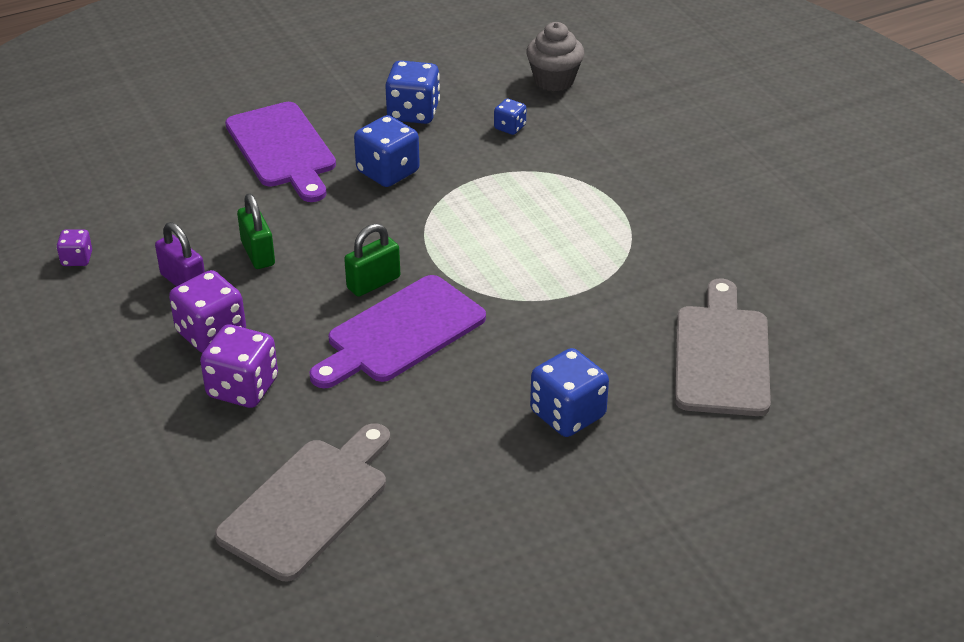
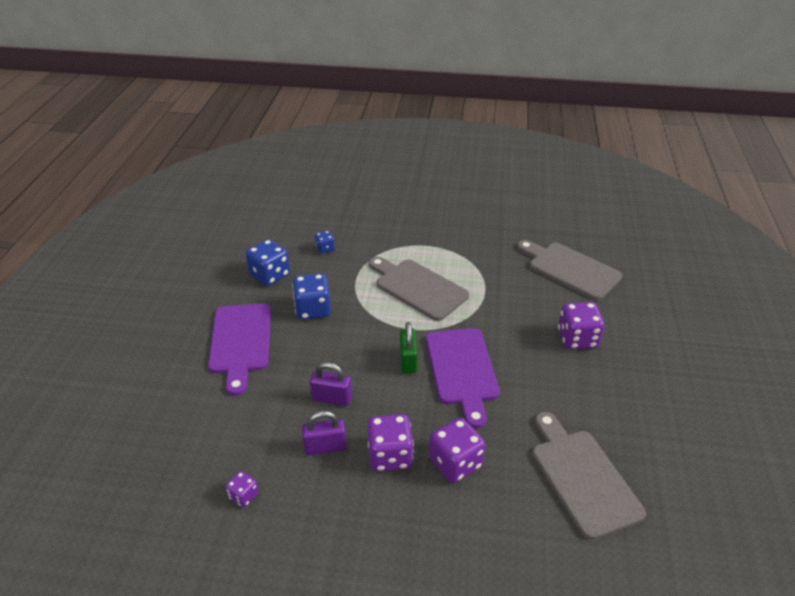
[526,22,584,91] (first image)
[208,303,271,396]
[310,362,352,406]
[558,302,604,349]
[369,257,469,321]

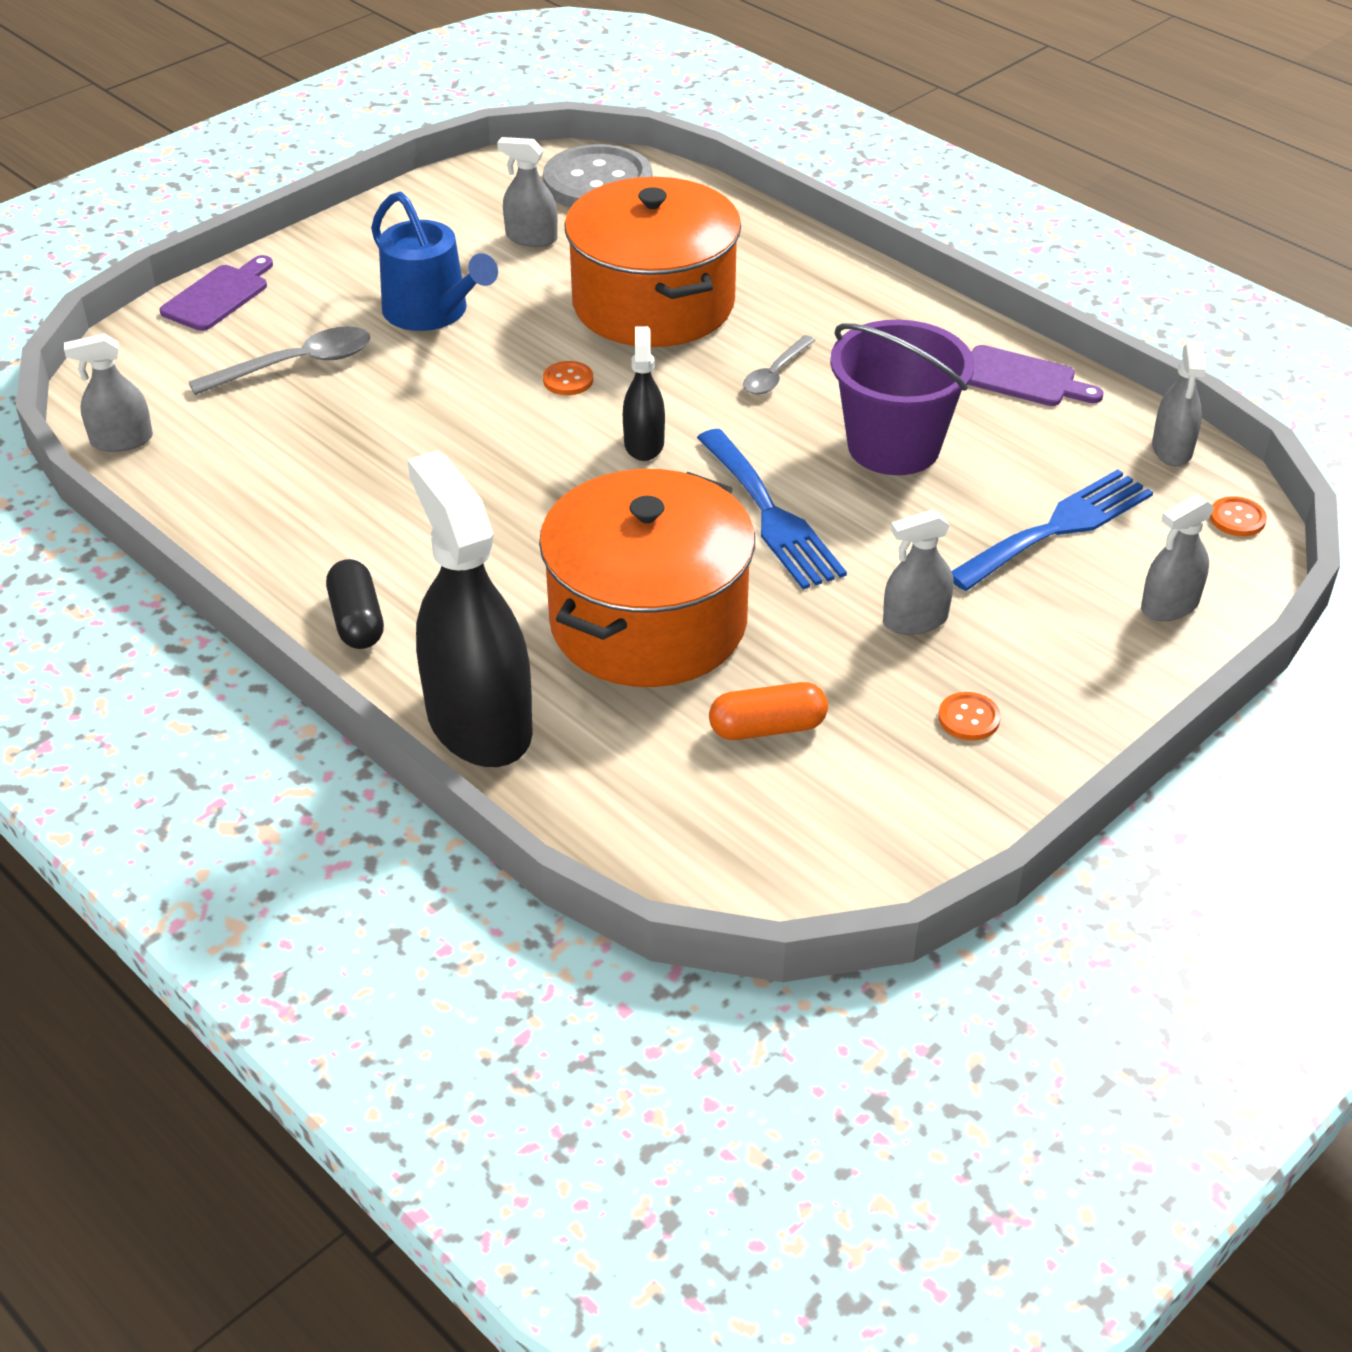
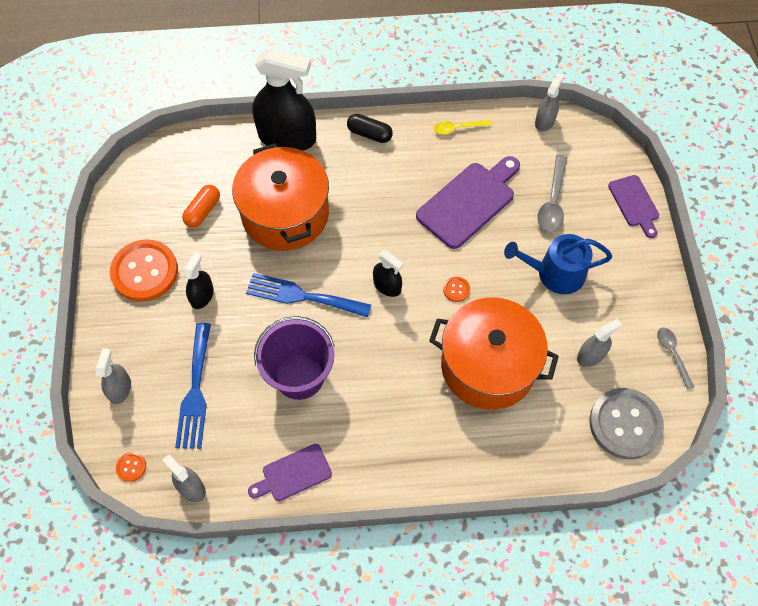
[657,328,694,389]
[183,252,214,309]
[110,239,178,302]
[434,120,492,134]
[416,156,520,249]

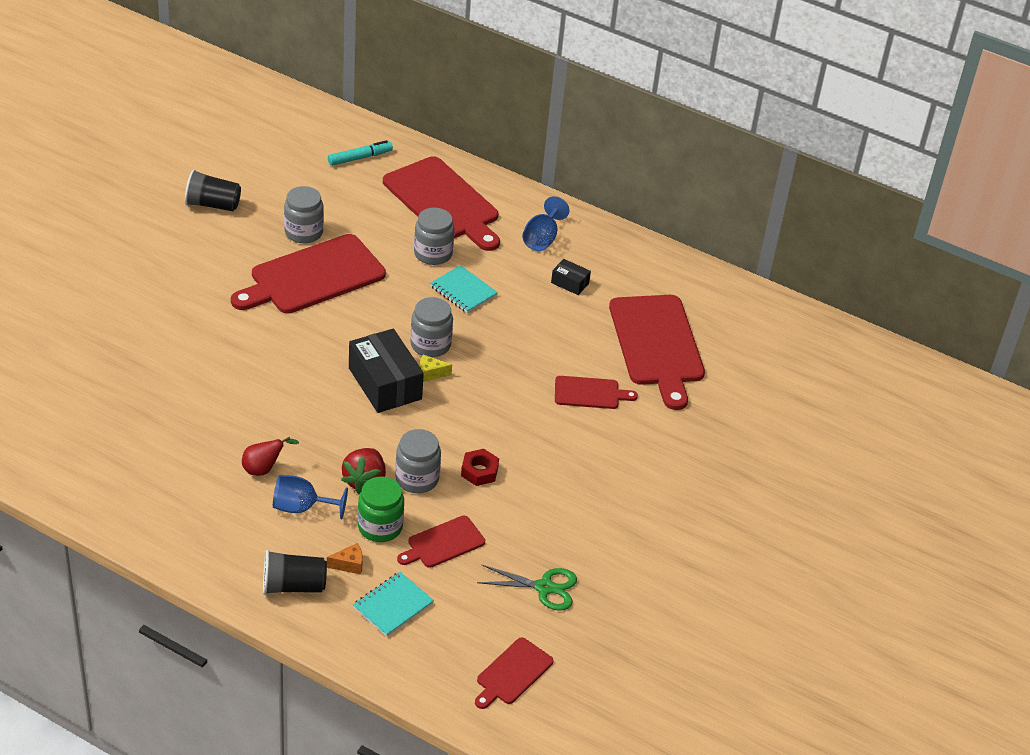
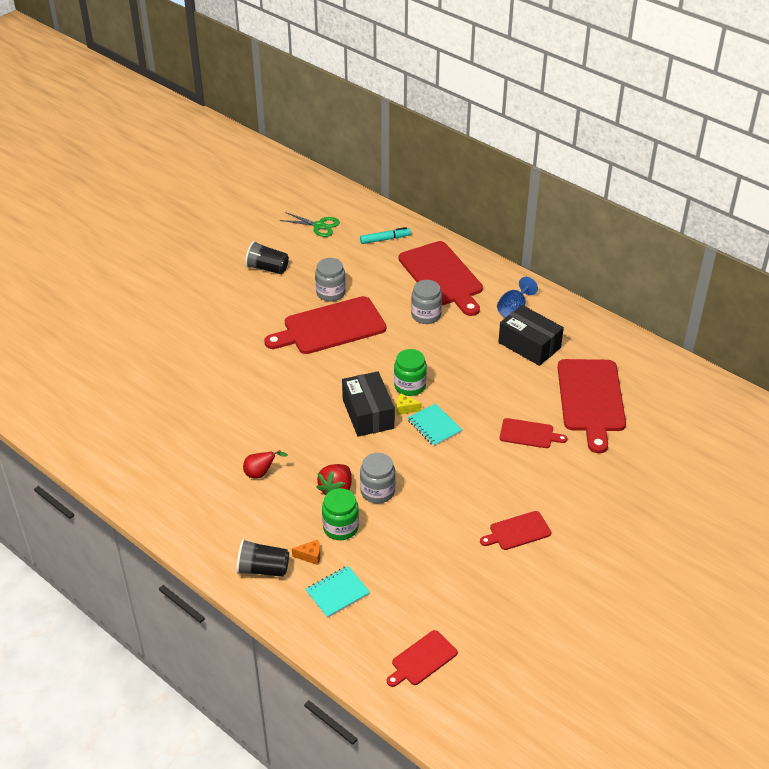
[498,305,564,366]
[407,403,462,446]
[394,349,427,396]
[461,449,499,486] (first image)
[273,475,348,519] (first image)
[480,511,551,550]
[280,212,340,237]

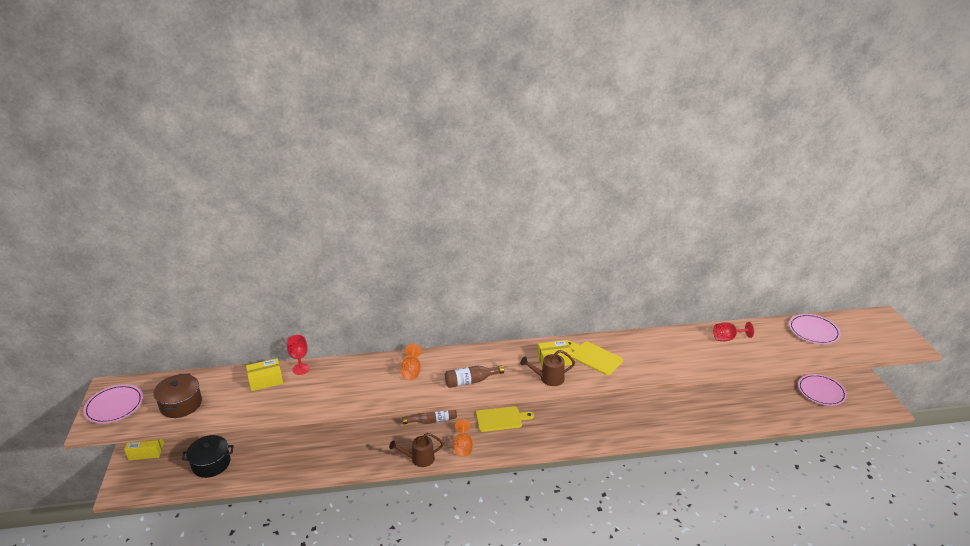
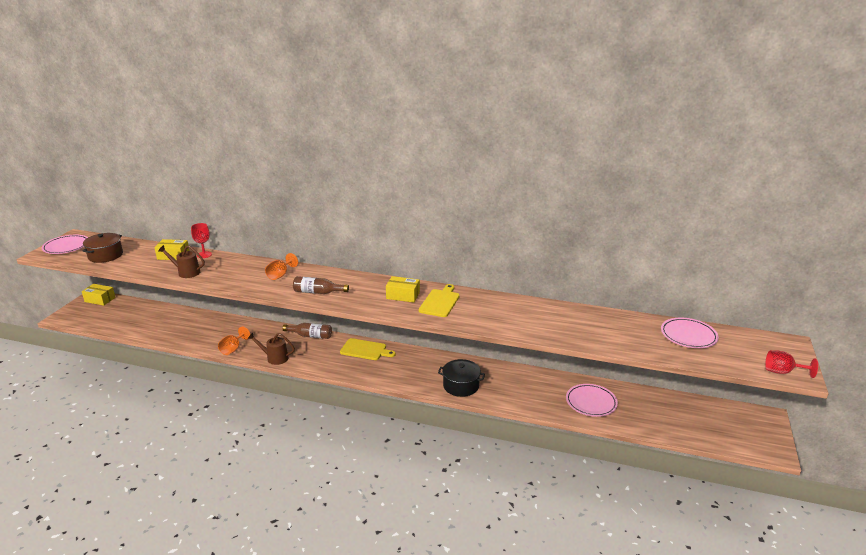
[765,350,818,378]
[418,284,460,317]
[158,245,205,278]
[566,384,618,417]
[218,327,251,355]
[438,359,485,397]

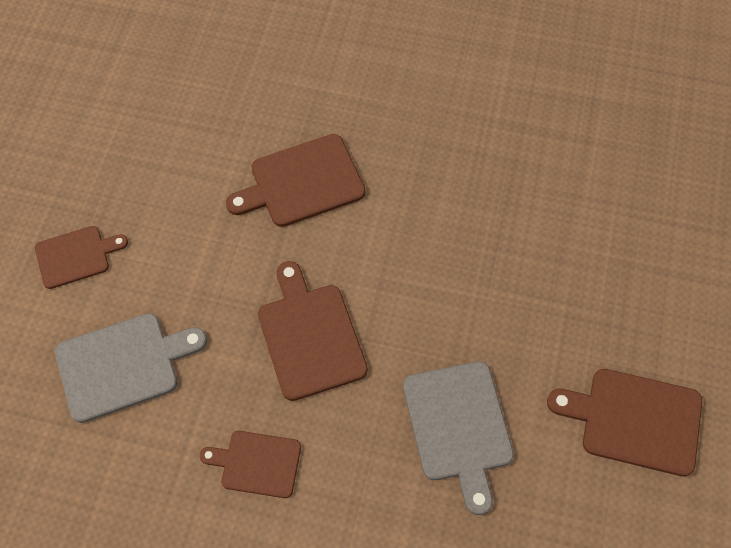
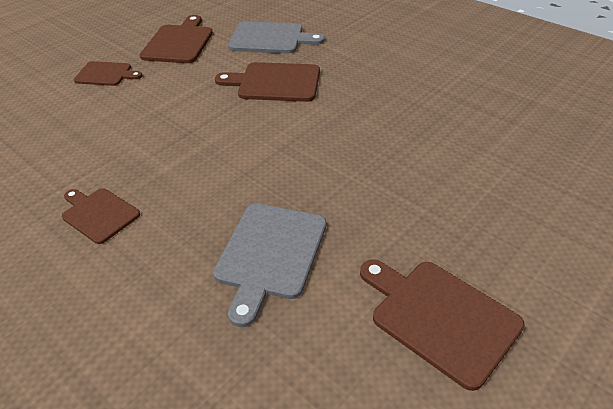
[140,15,213,63]
[228,21,325,53]

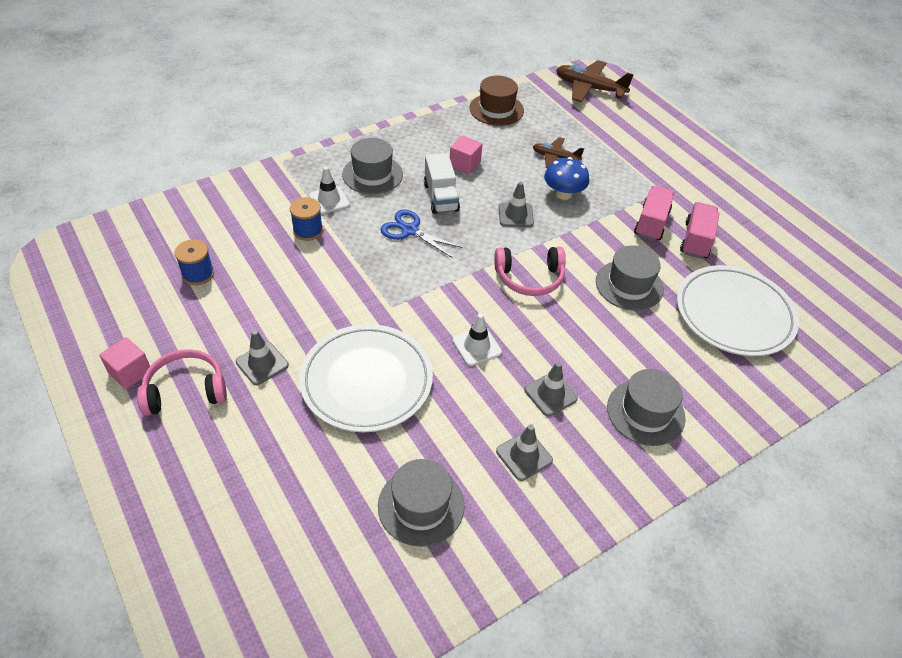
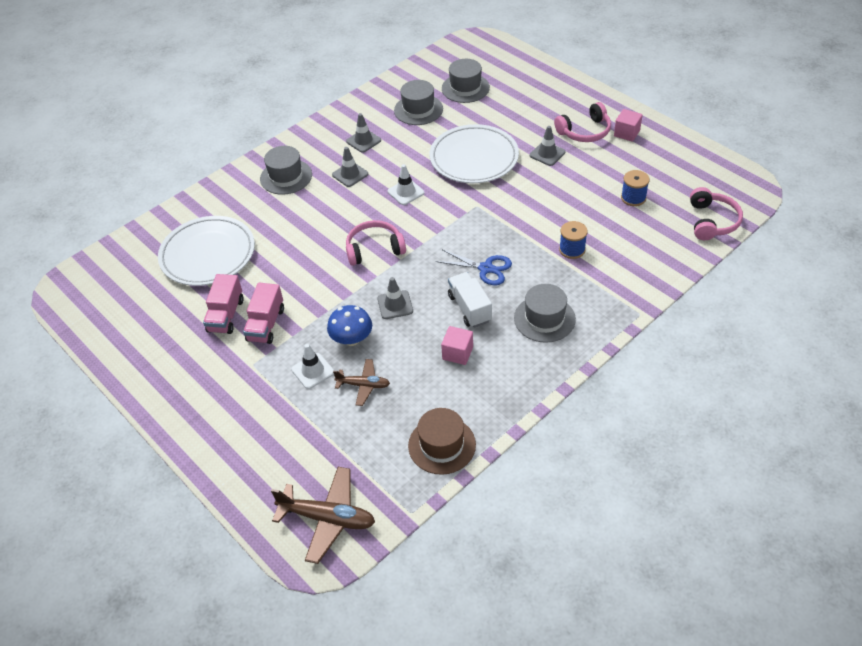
[292,344,334,389]
[442,59,490,103]
[690,187,743,240]

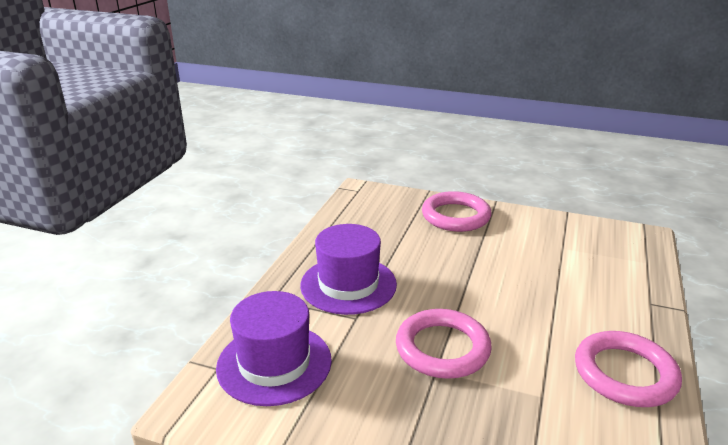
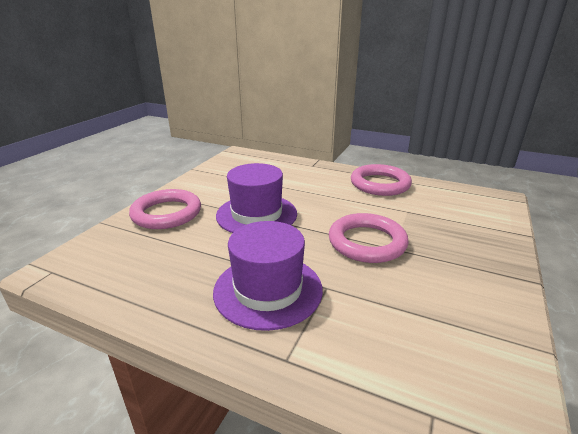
[216,163,297,233]

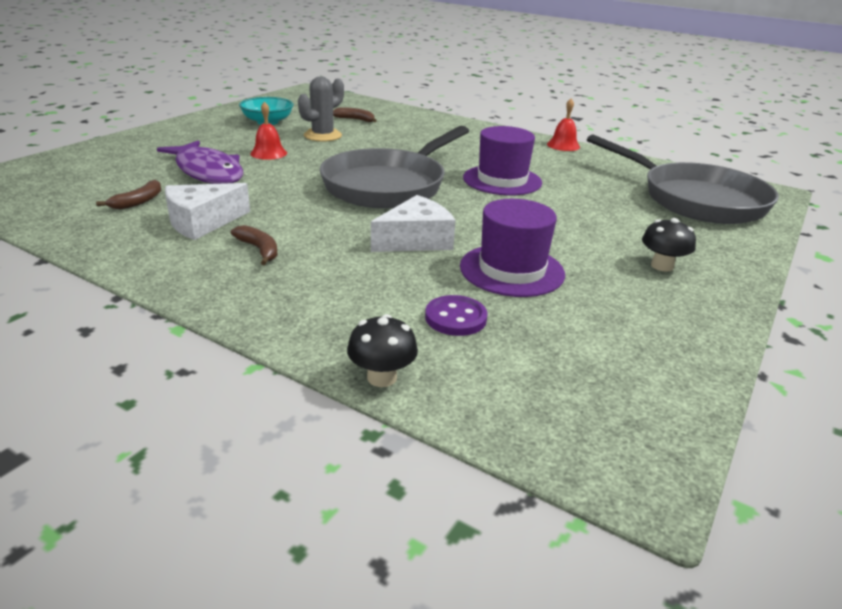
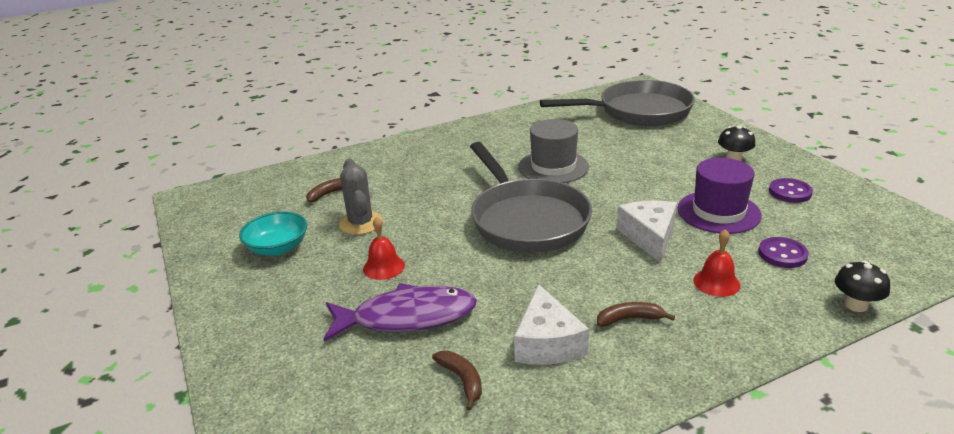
[693,229,740,297]
[518,119,589,183]
[769,178,813,203]

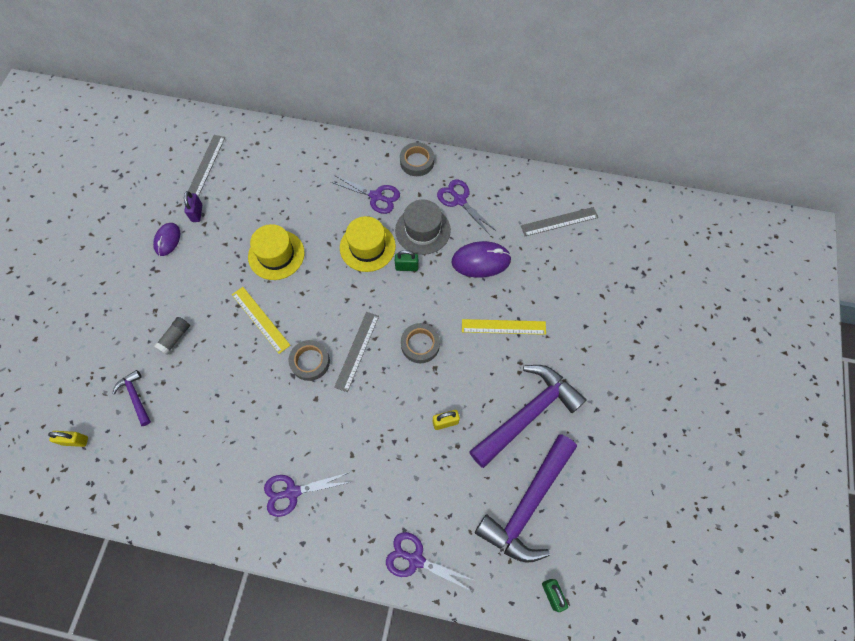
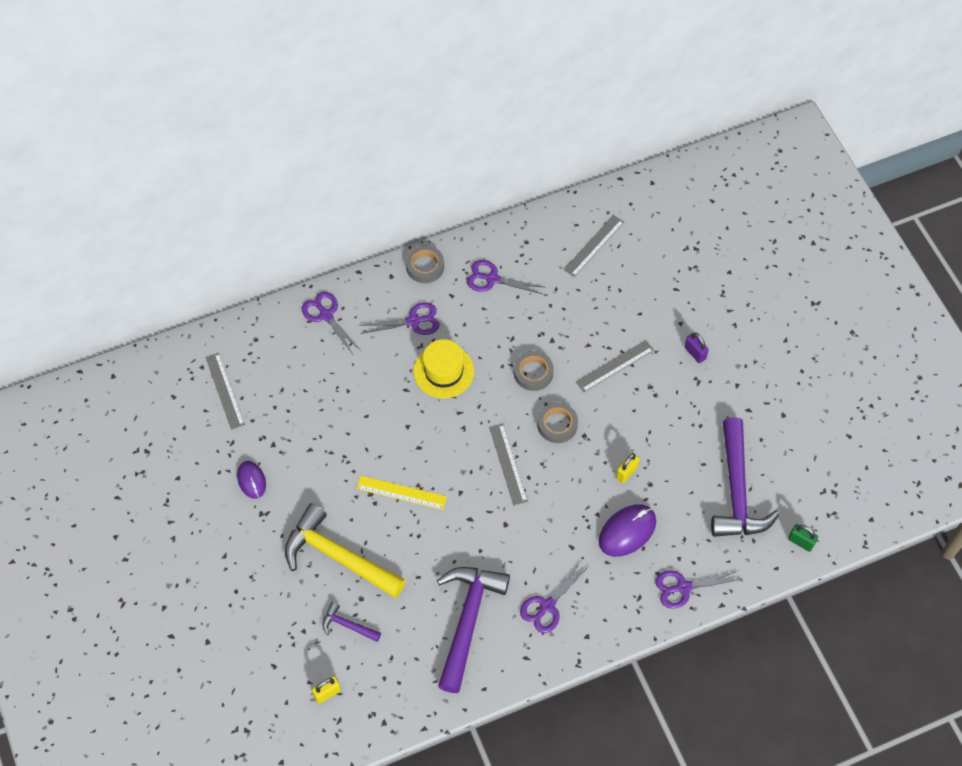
[685,333,709,363]
[395,199,451,255] (first image)
[248,224,305,280] (first image)
[599,505,656,557]
[395,250,419,271] (first image)
[285,503,406,598]
[576,340,654,392]
[514,351,554,391]
[437,567,510,693]
[302,292,361,354]

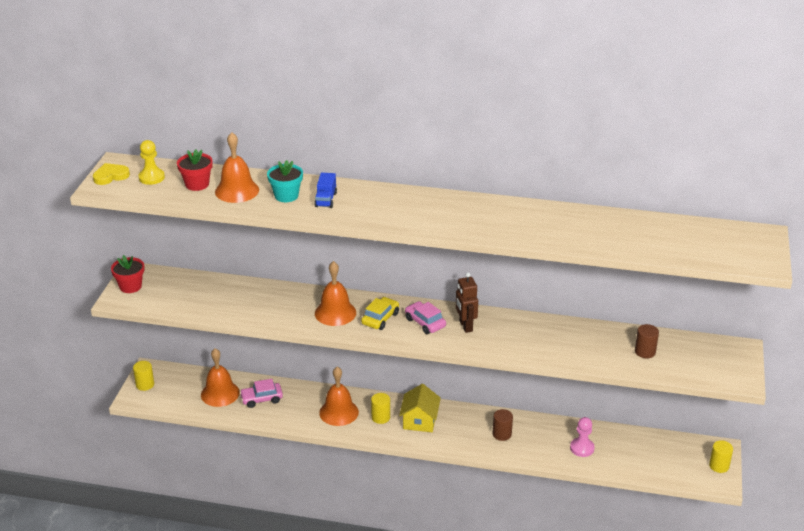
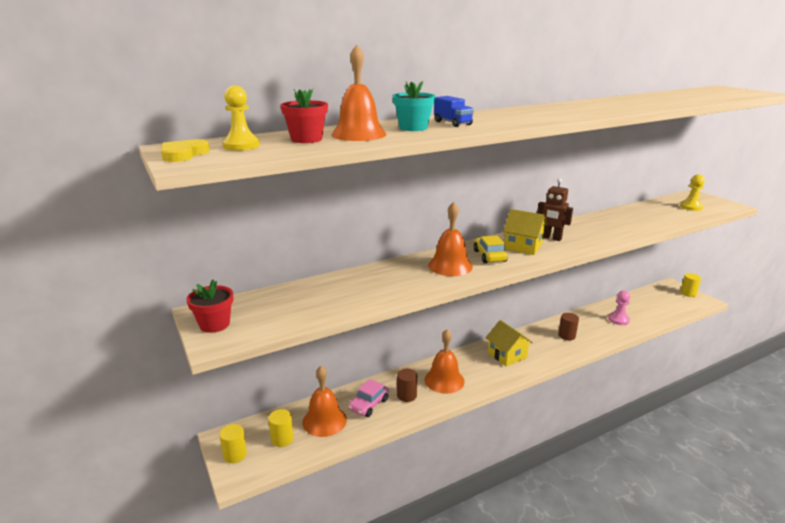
[503,209,548,255]
[397,368,417,402]
[268,409,293,447]
[680,174,705,211]

